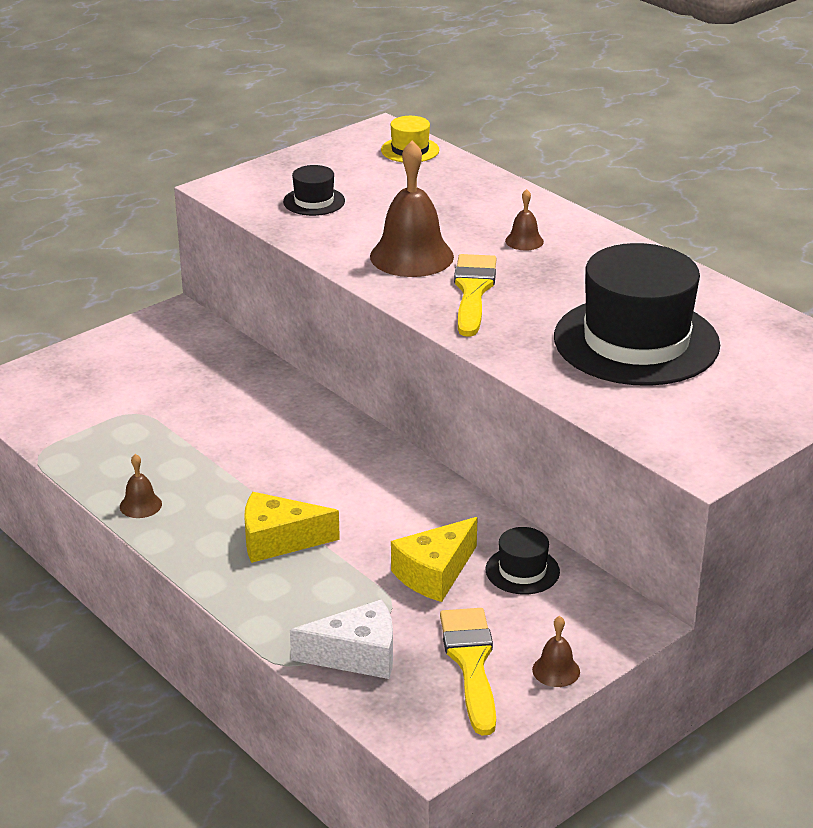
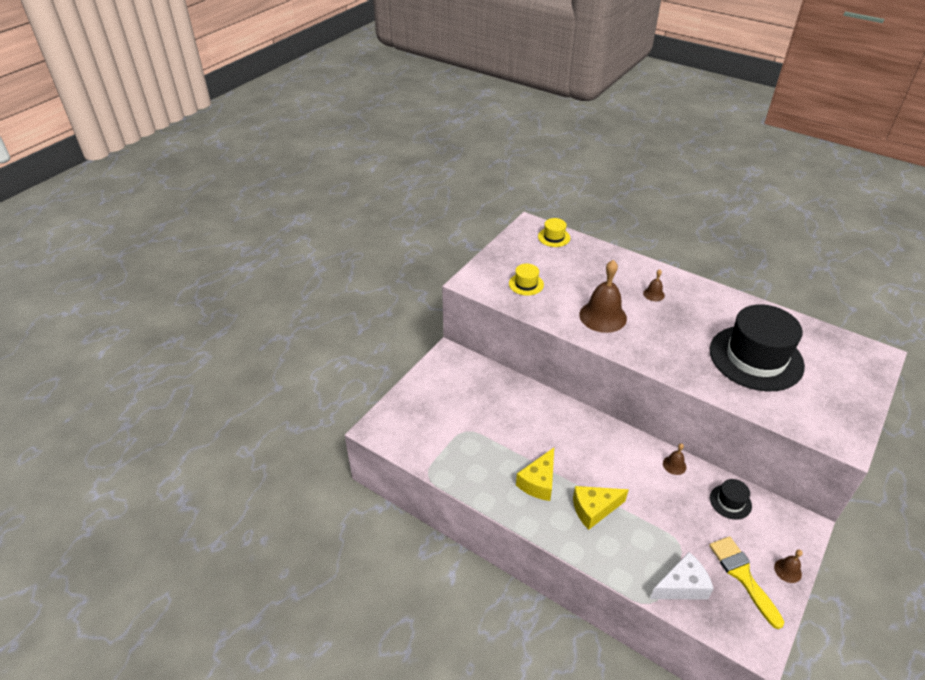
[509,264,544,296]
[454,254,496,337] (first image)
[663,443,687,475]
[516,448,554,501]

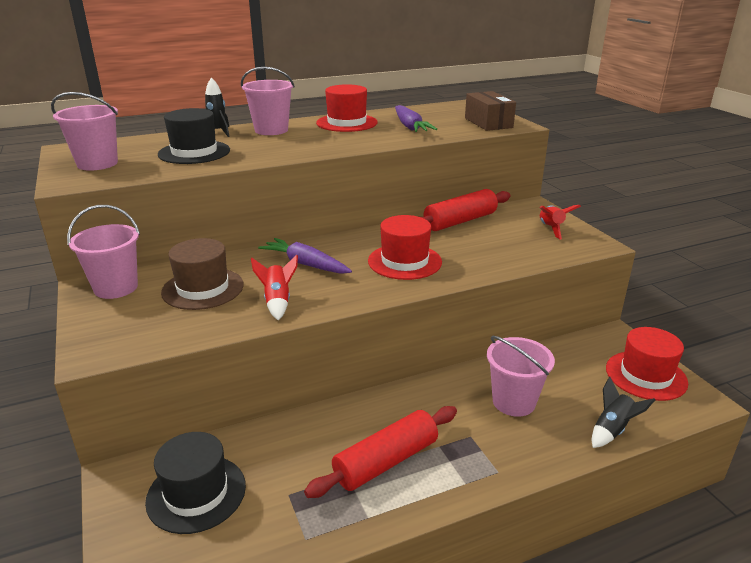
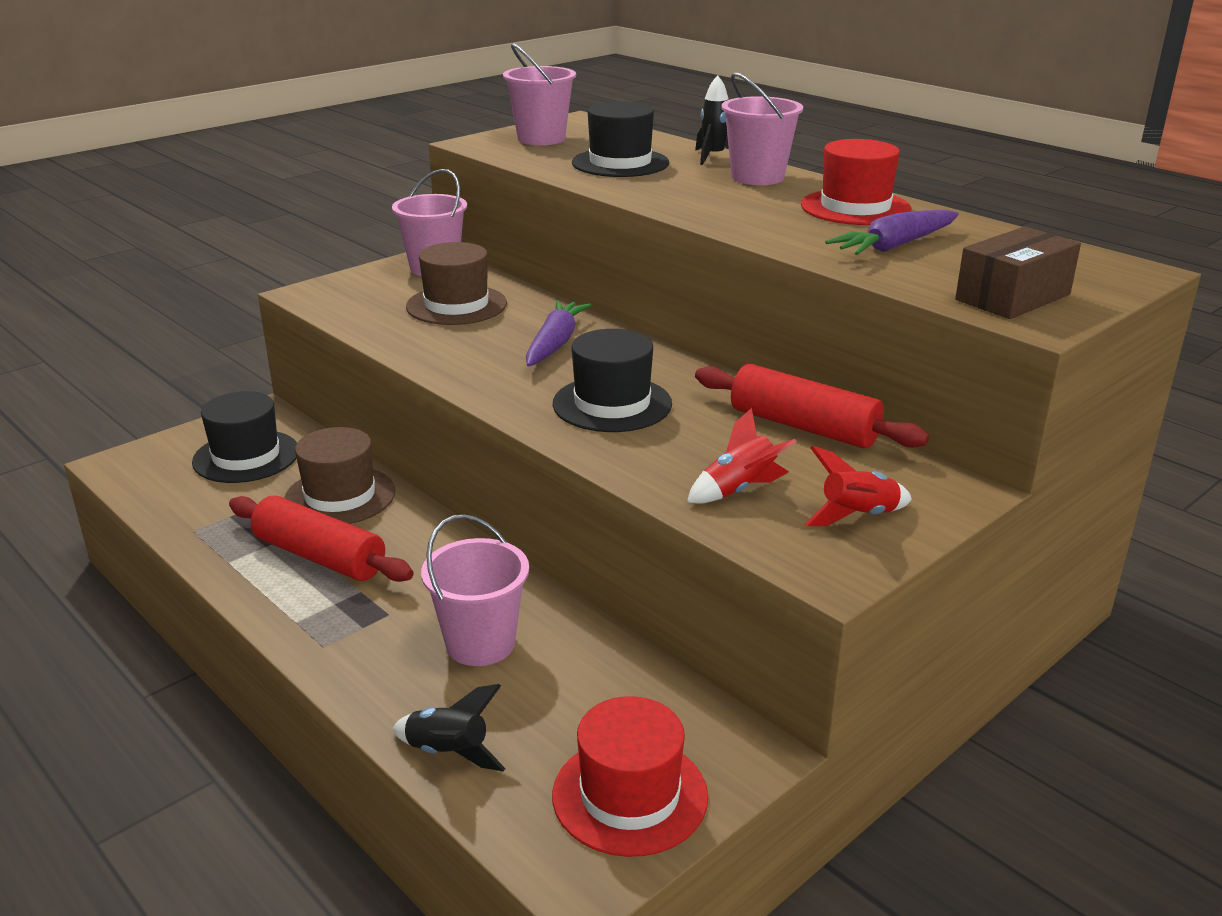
[553,329,672,432]
[687,408,797,504]
[284,427,396,524]

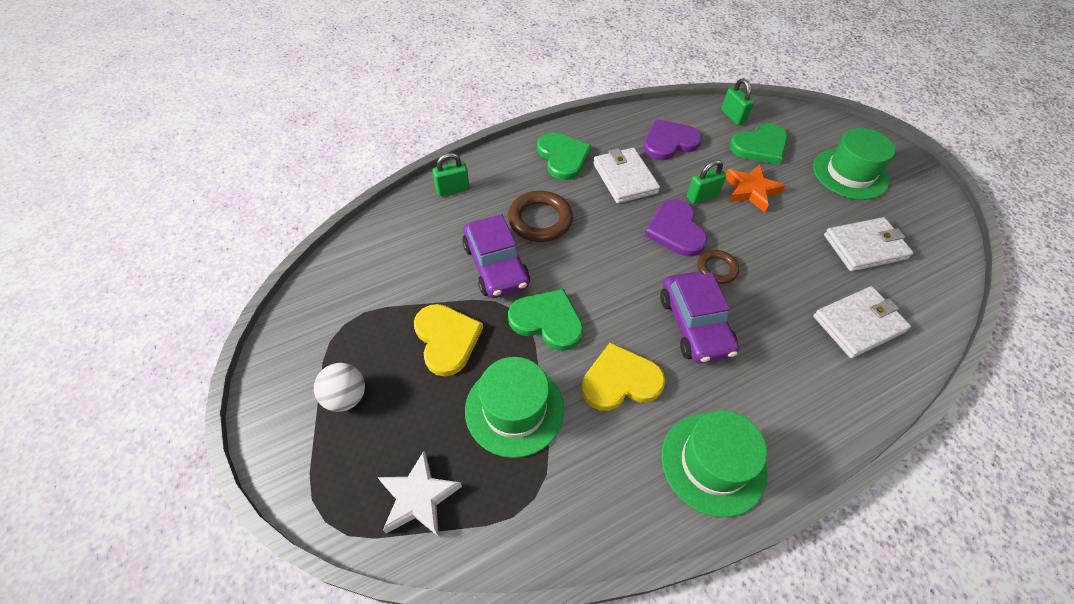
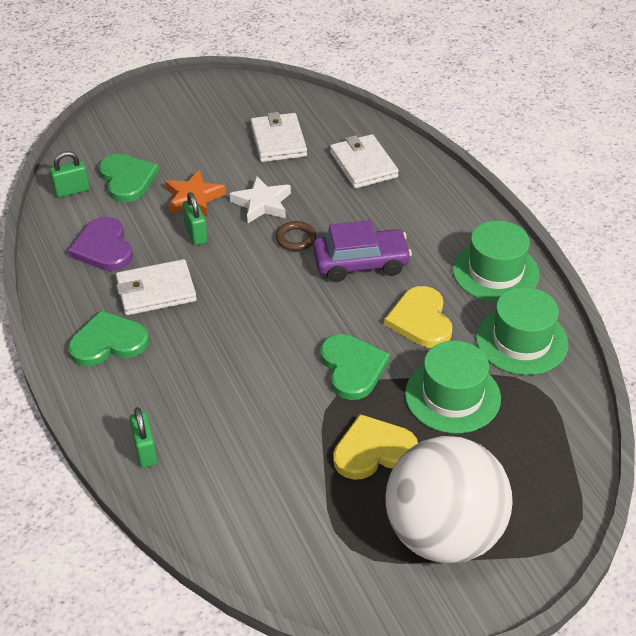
[476,287,568,375]
[508,191,573,242] (first image)
[644,200,708,256] (first image)
[462,214,530,298] (first image)
[320,334,390,400]
[385,436,513,564]
[229,175,291,224]

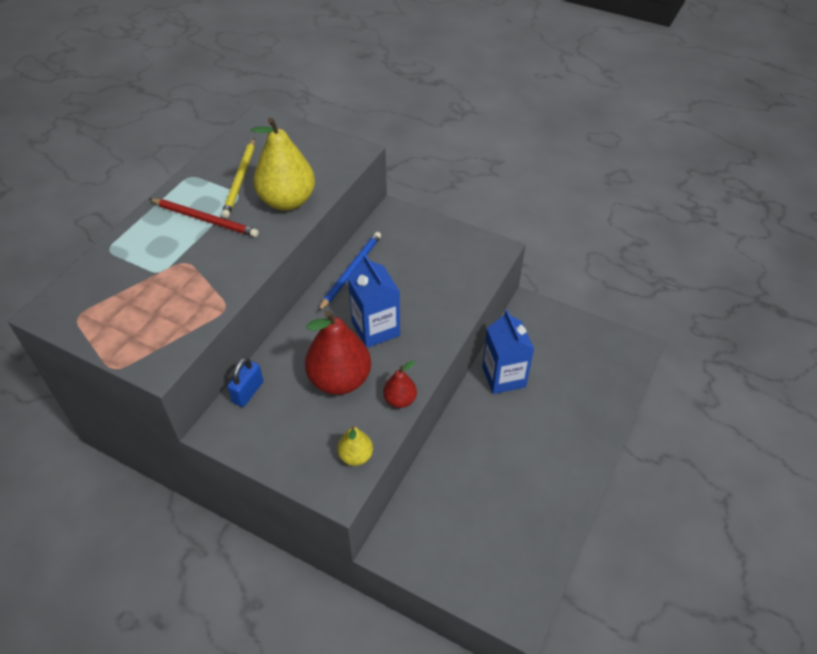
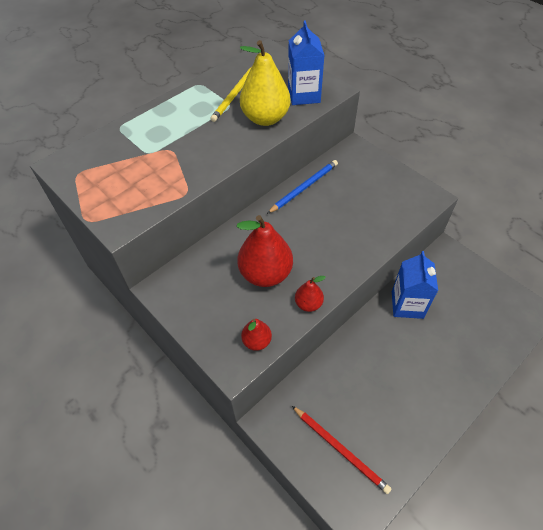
[292,406,392,494]
[288,20,325,105]
[227,358,263,407] (first image)
[241,319,272,351]

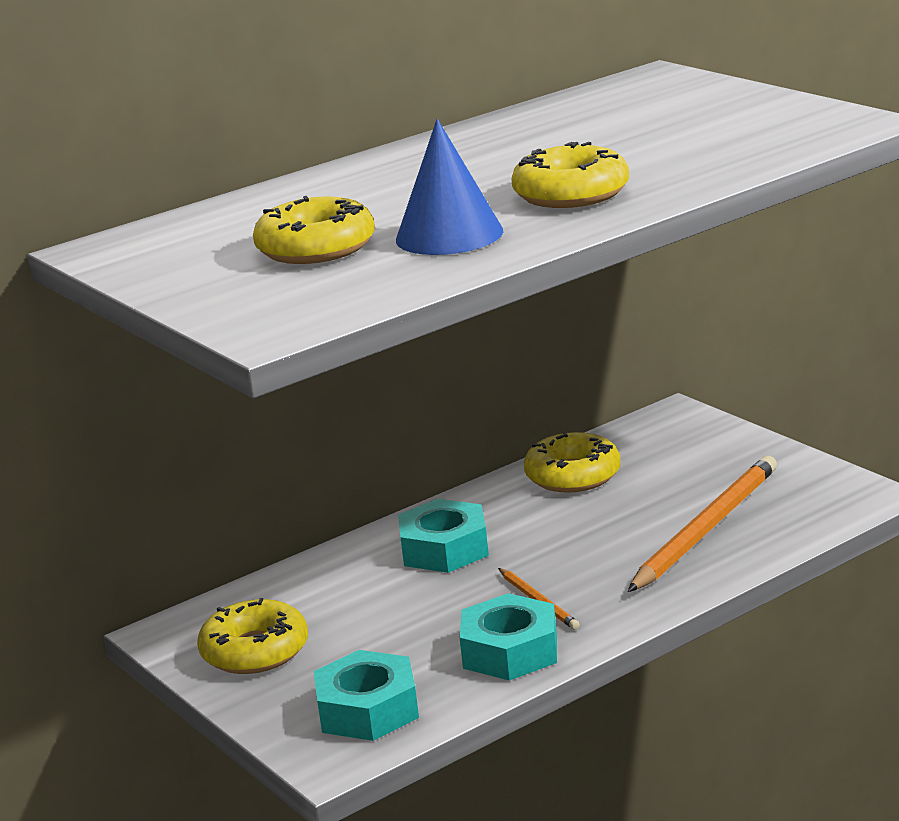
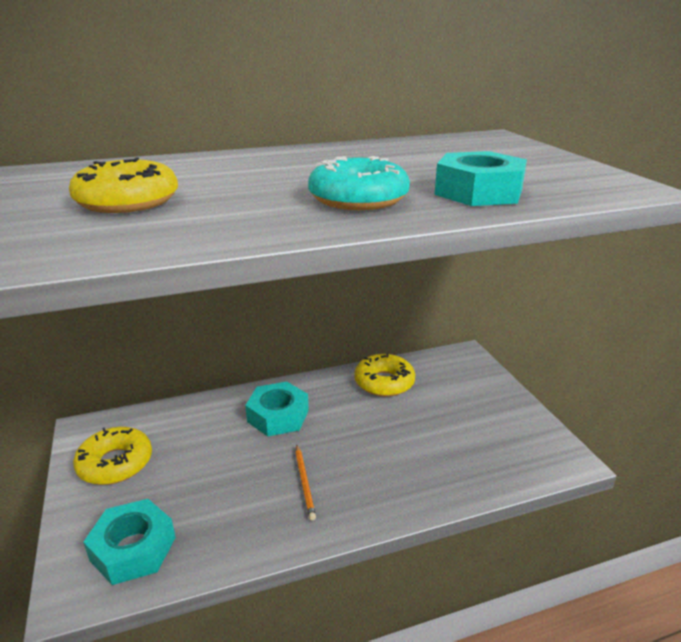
[396,119,503,255] (first image)
[308,156,410,210]
[628,456,777,592] (first image)
[435,151,527,206]

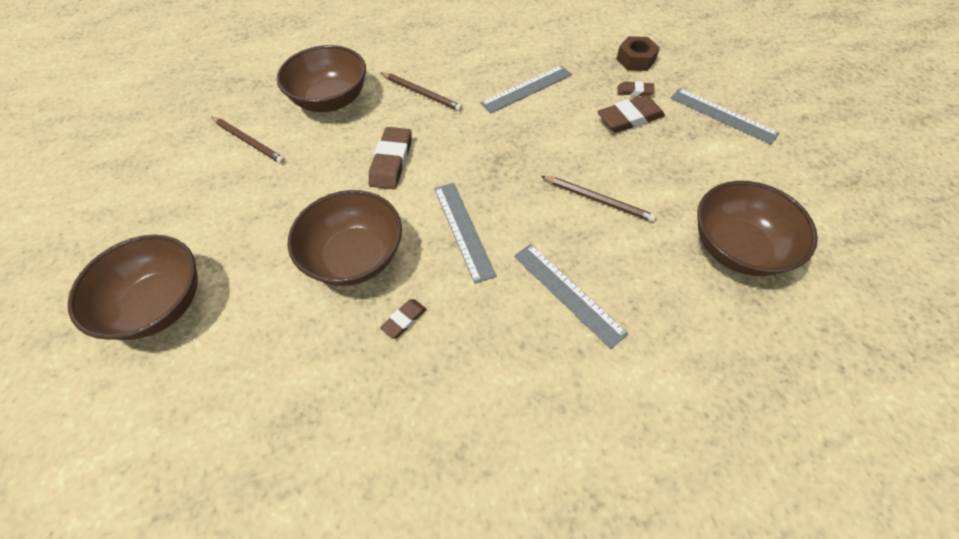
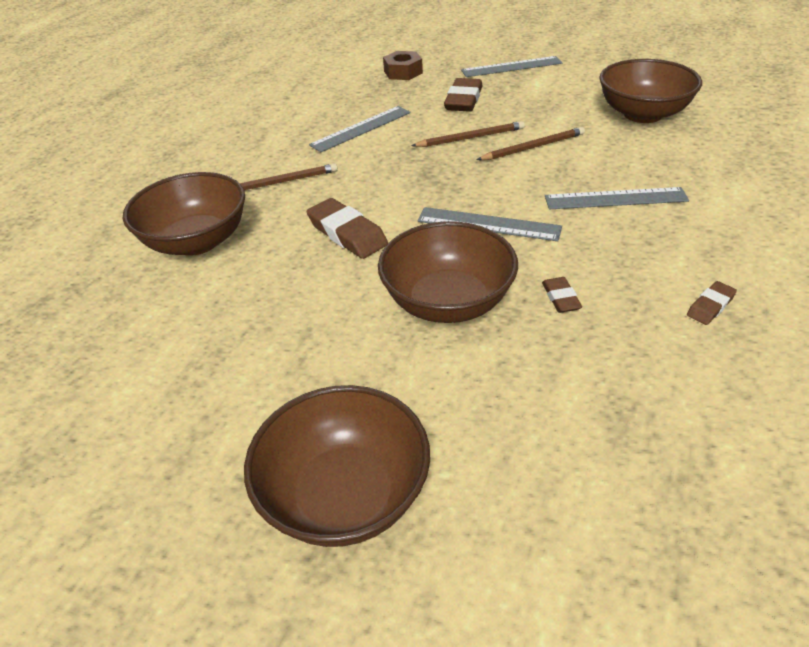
[309,106,411,152]
[687,281,737,325]
[411,121,525,147]

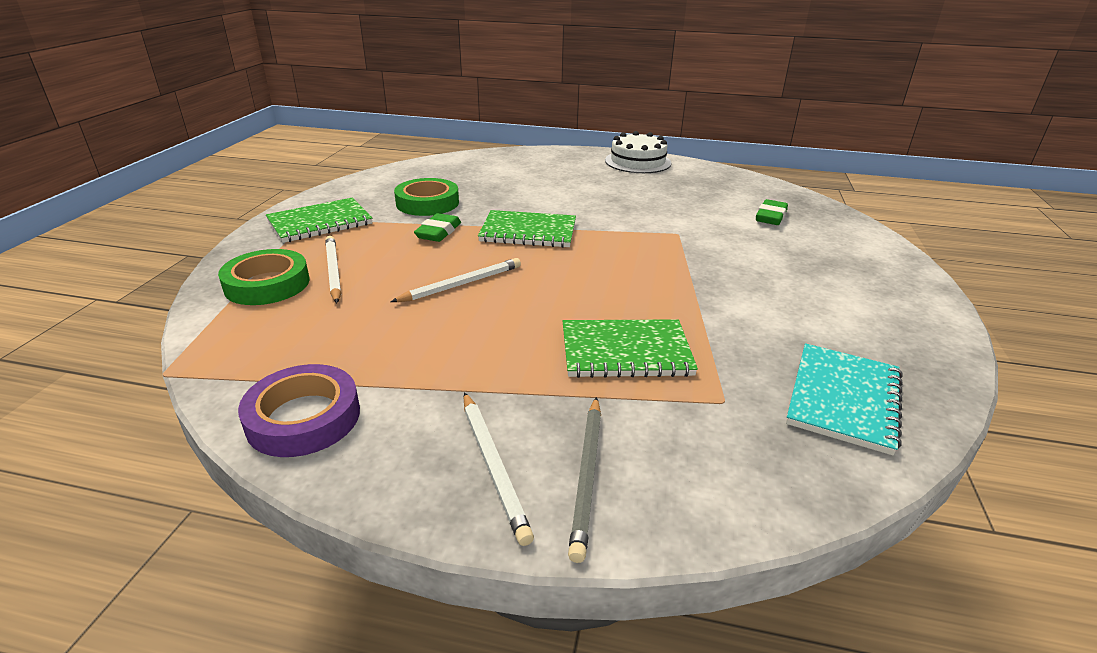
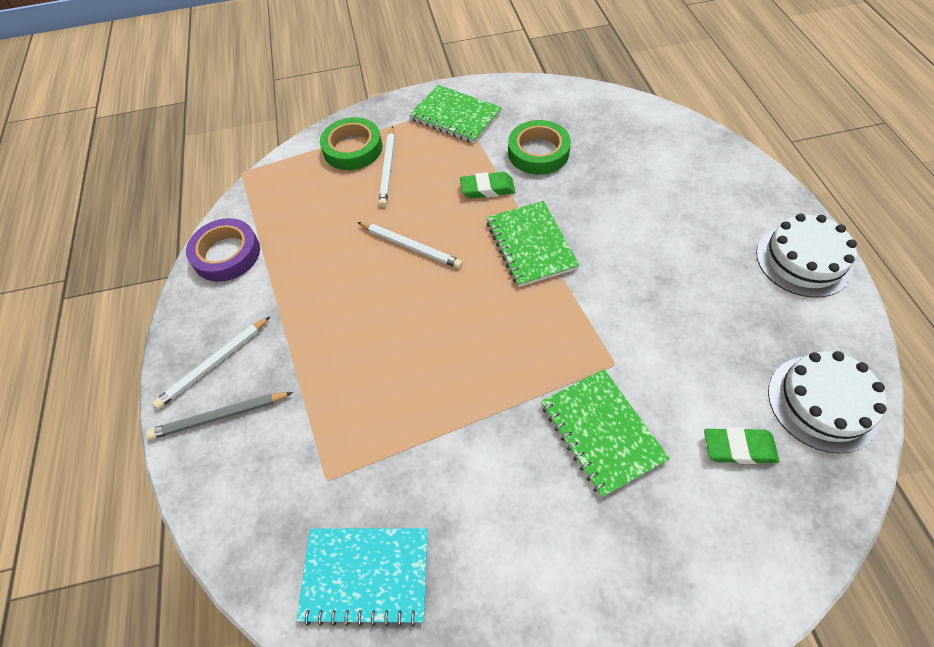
[379,126,395,207]
[541,369,670,498]
[768,351,886,453]

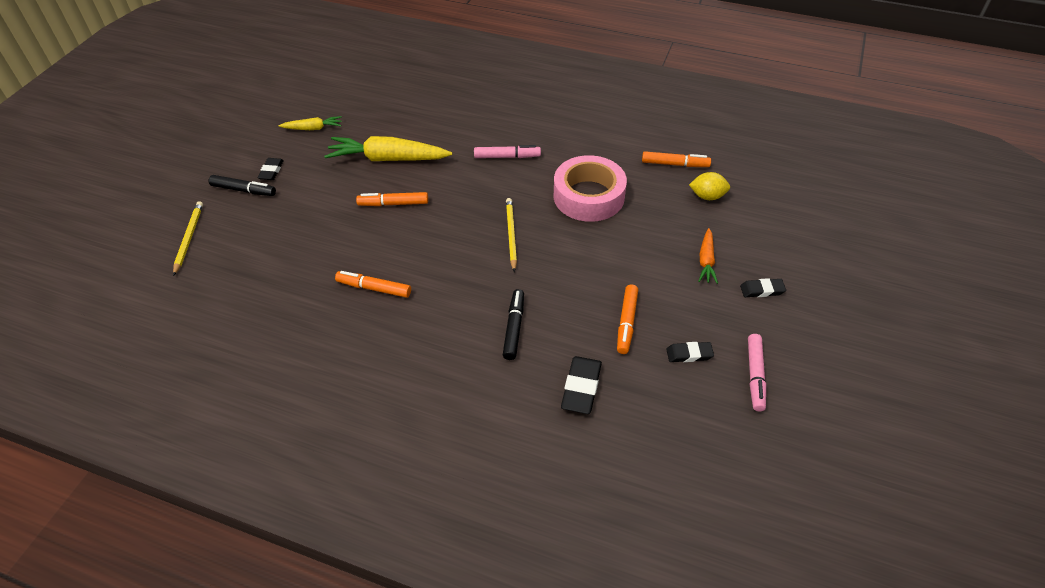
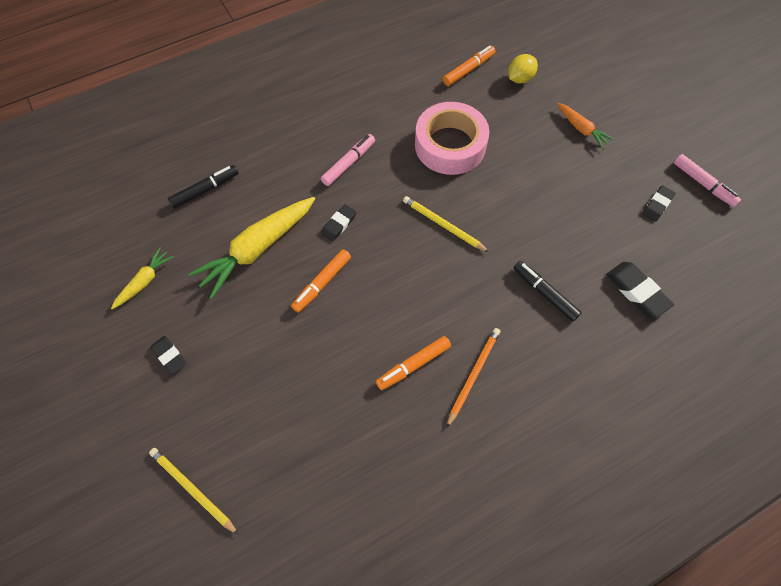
[168,165,239,209]
[321,204,357,242]
[617,284,638,354] (first image)
[446,328,500,428]

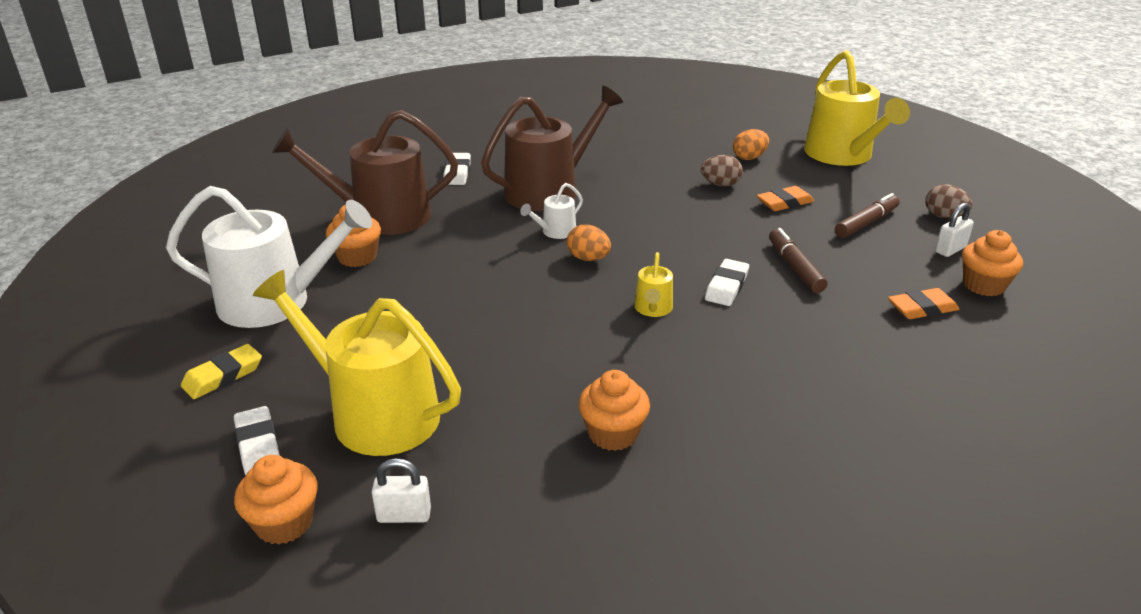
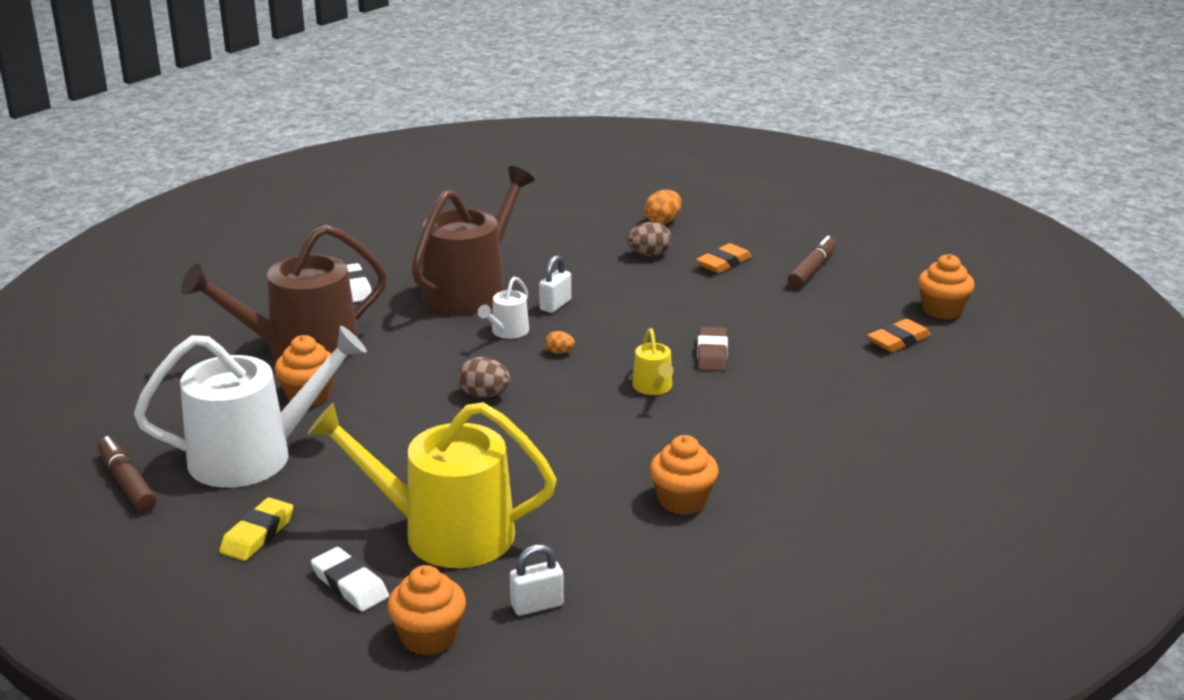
[804,50,910,166] (first image)
[458,357,511,398]
[539,255,571,313]
[545,331,575,354]
[98,436,157,512]
[697,327,728,371]

